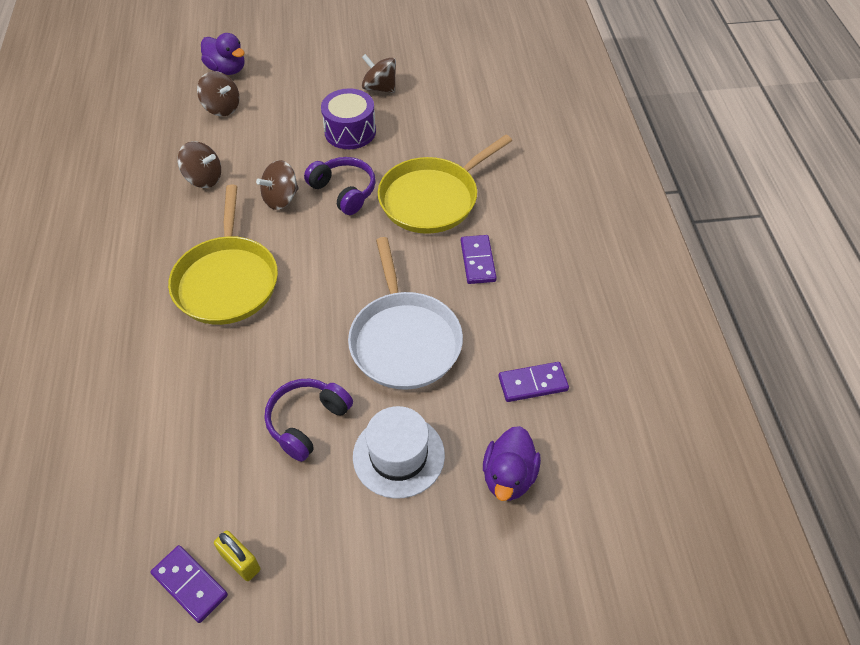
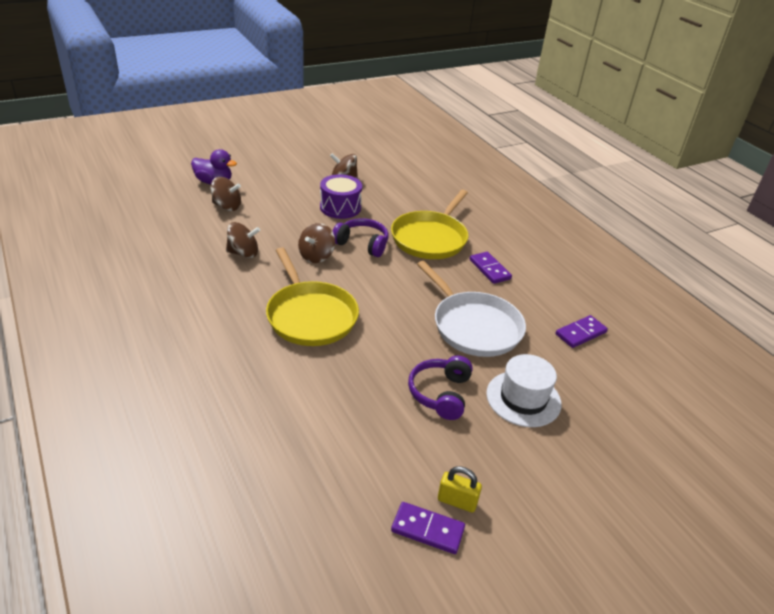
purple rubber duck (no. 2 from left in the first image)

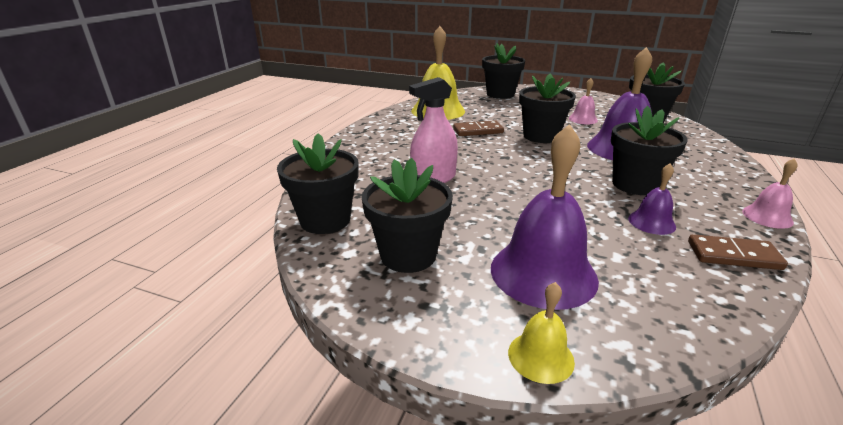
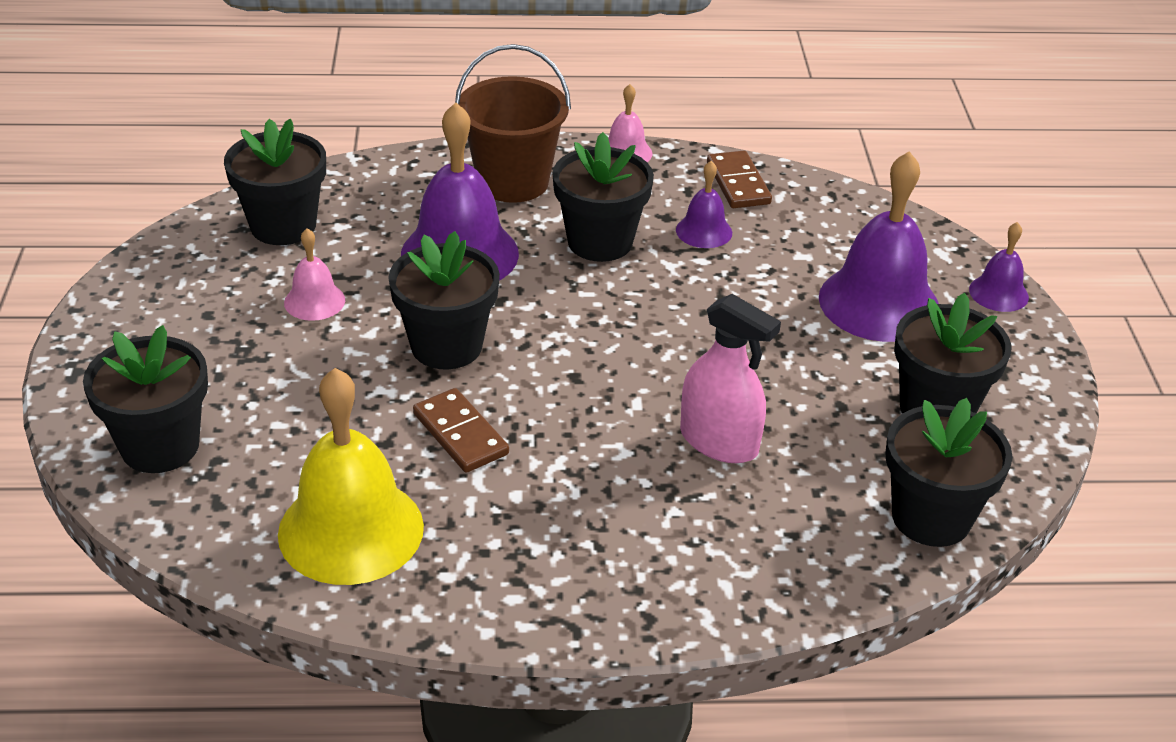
brown pail
purple hand bell (no. 4 from left)

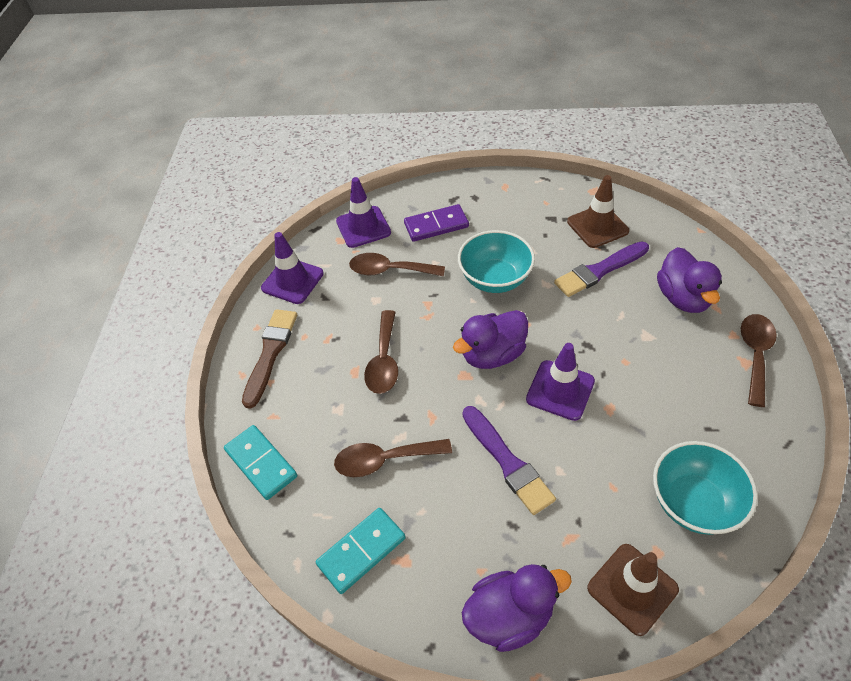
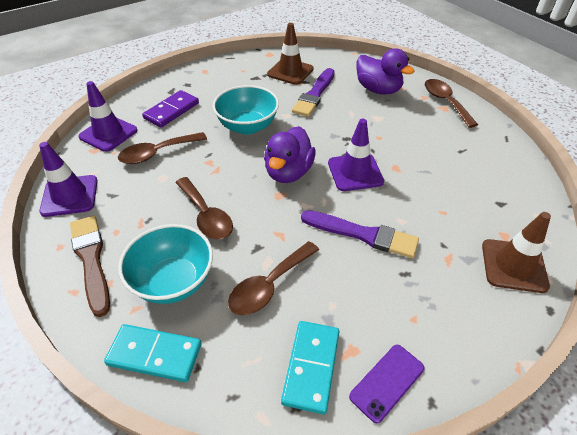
purple rubber duck (no. 2 from left in the first image)
purple smartphone
turquoise serving bowl (no. 1 from left)

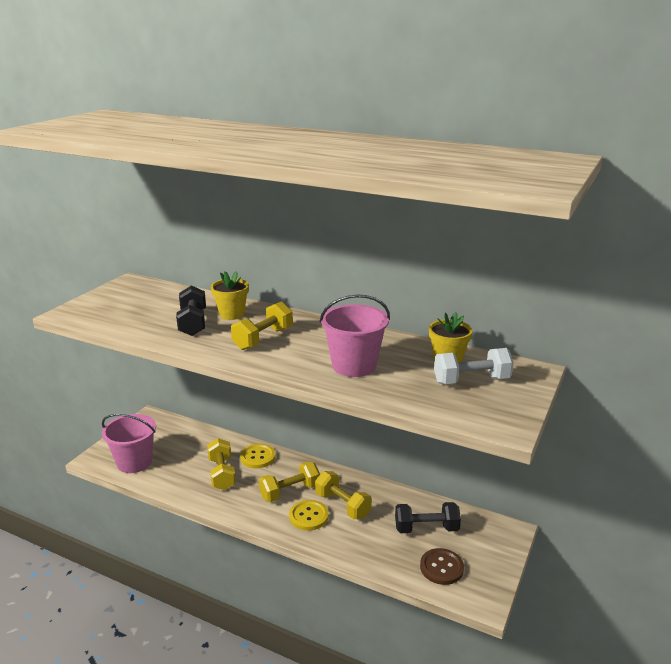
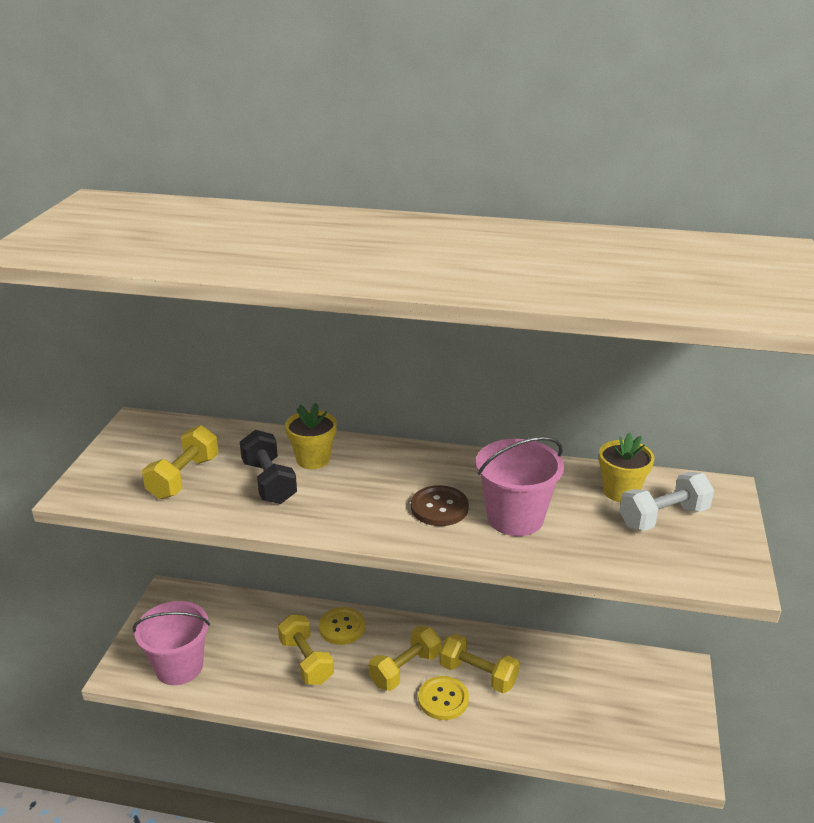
black dumbbell (no. 2 from left in the first image)
yellow dumbbell (no. 1 from left)
brown shirt button

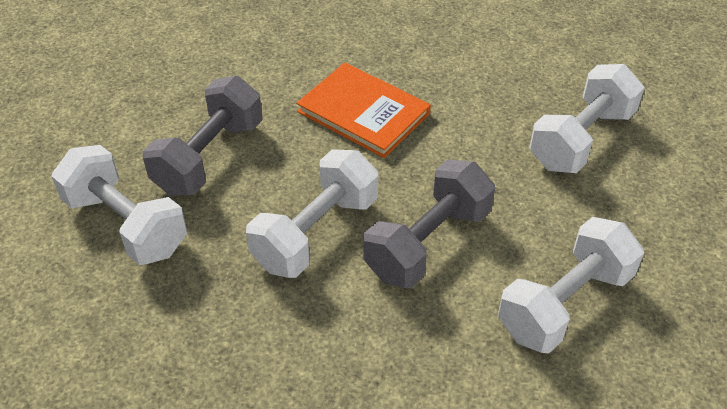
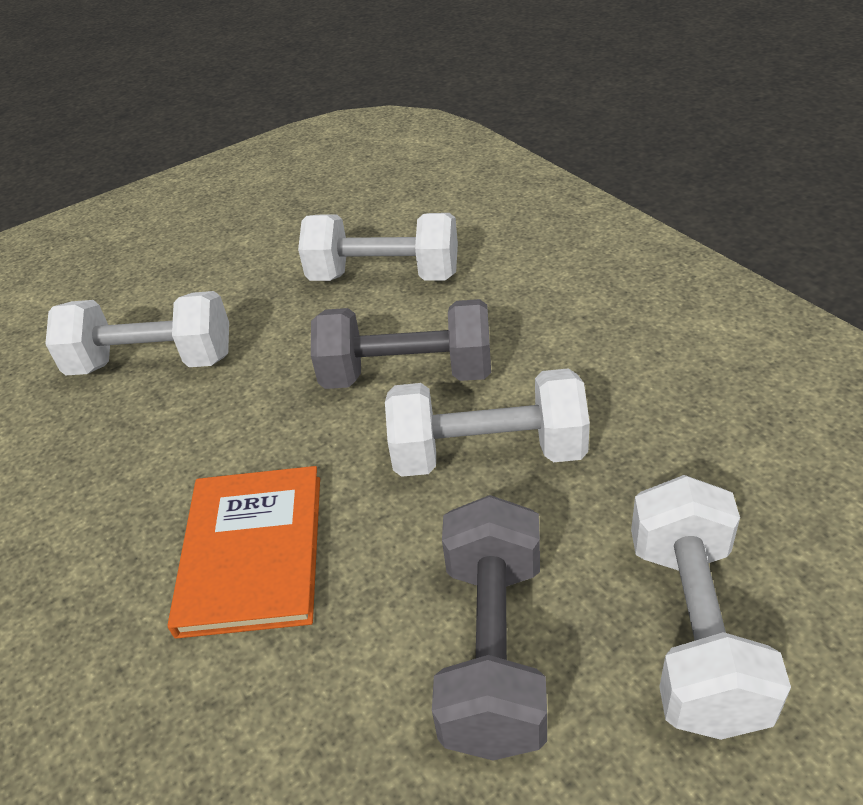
gray dumbbell (no. 2 from left)

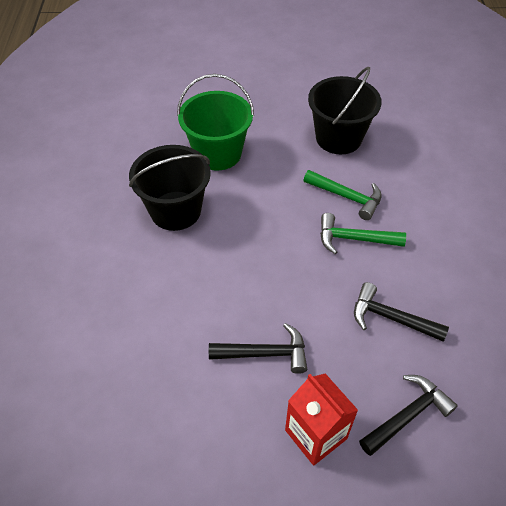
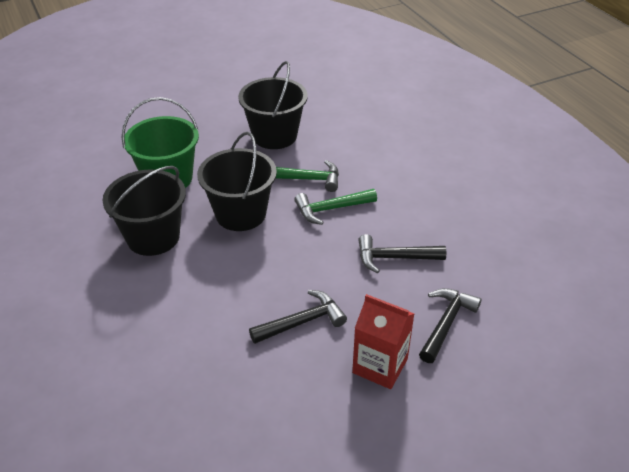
black pail (no. 2 from left)

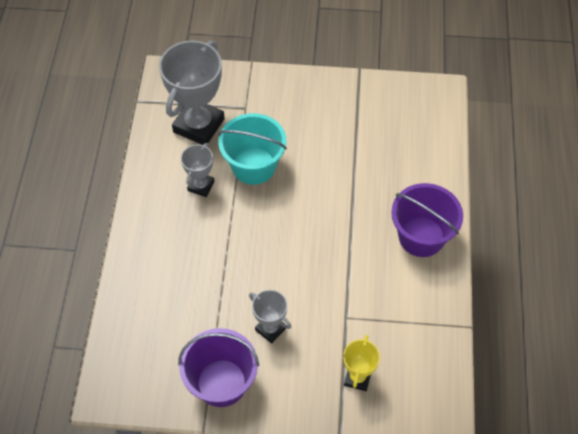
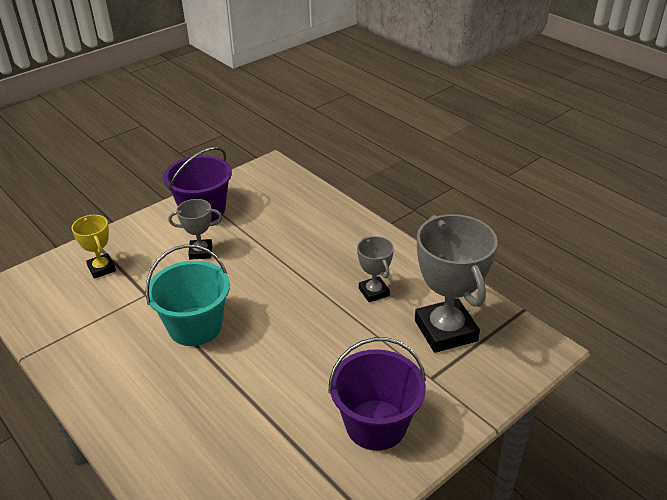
turquoise pail
purple pail (no. 2 from left)

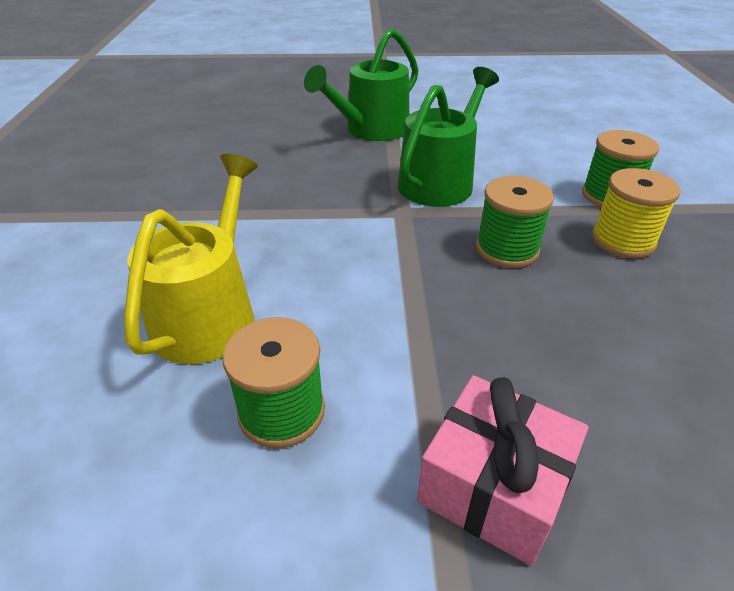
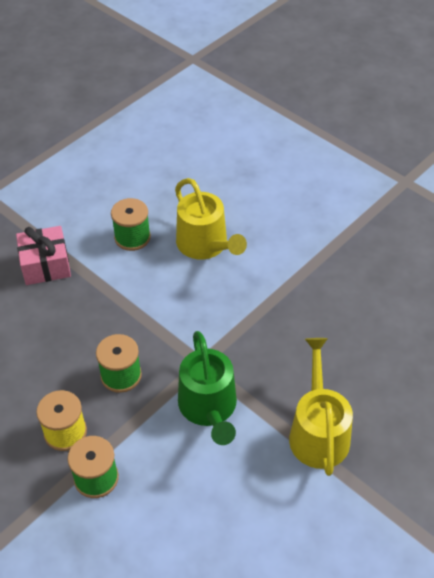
yellow watering pot (no. 2 from left)

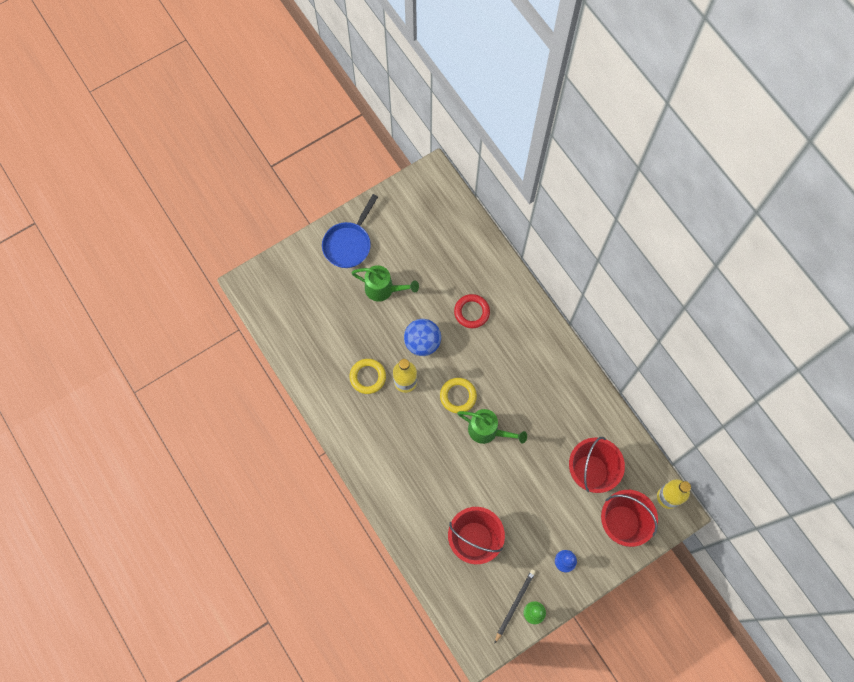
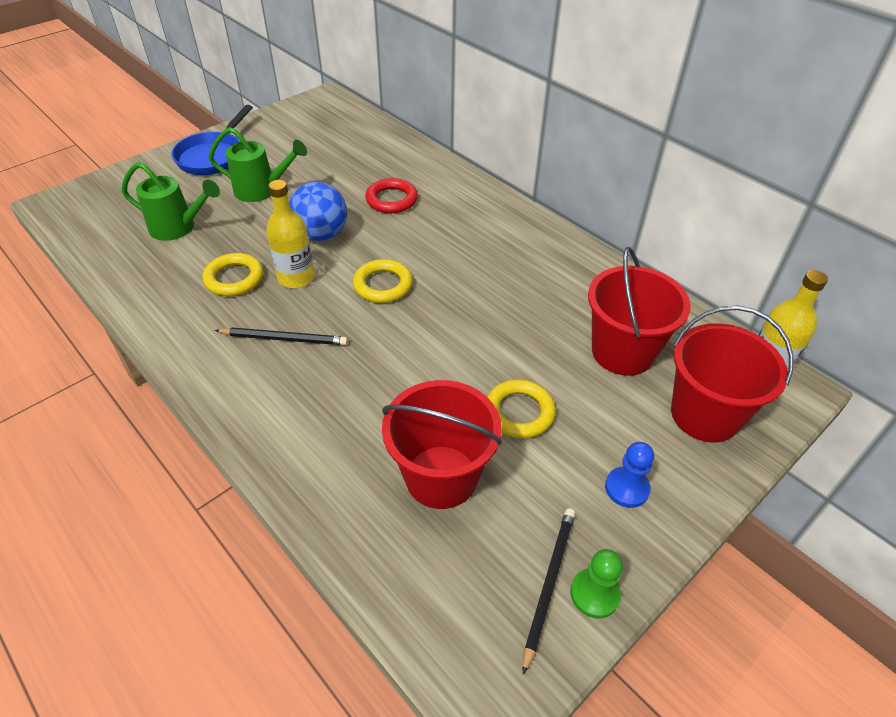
black lead pencil (no. 1 from left)
yellow ring (no. 3 from left)
emerald watering pot (no. 1 from left)

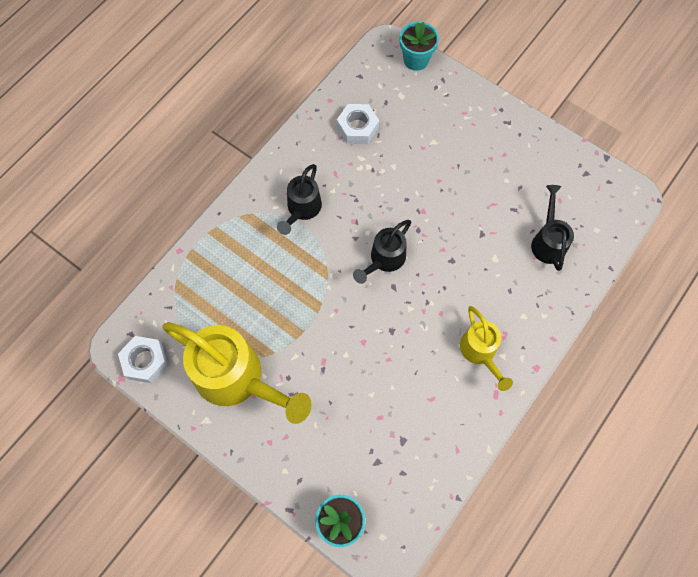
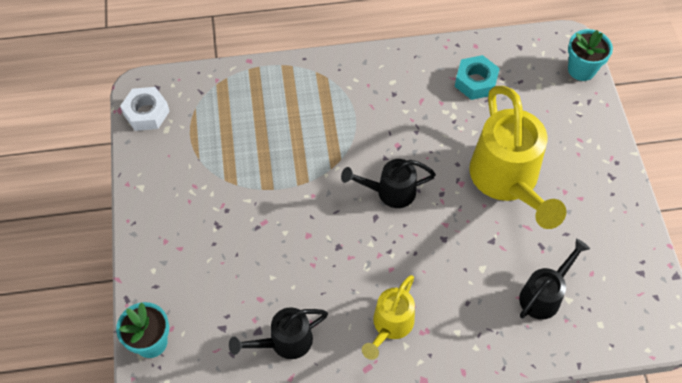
yellow watering pot (no. 2 from left)
black watering pot (no. 1 from left)
turquoise hexagon nut

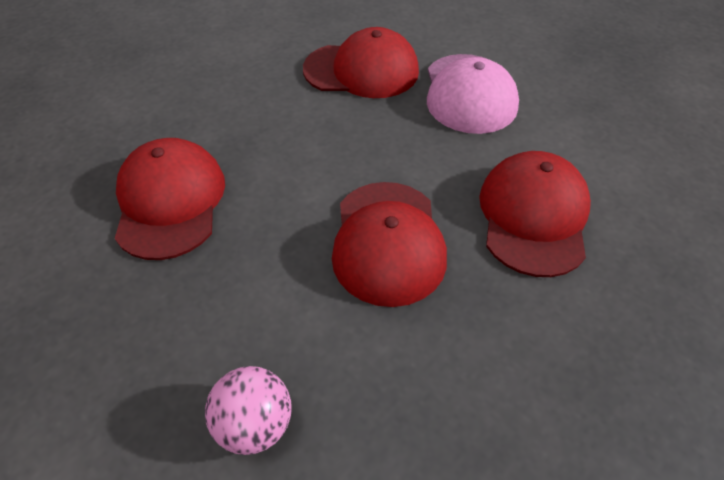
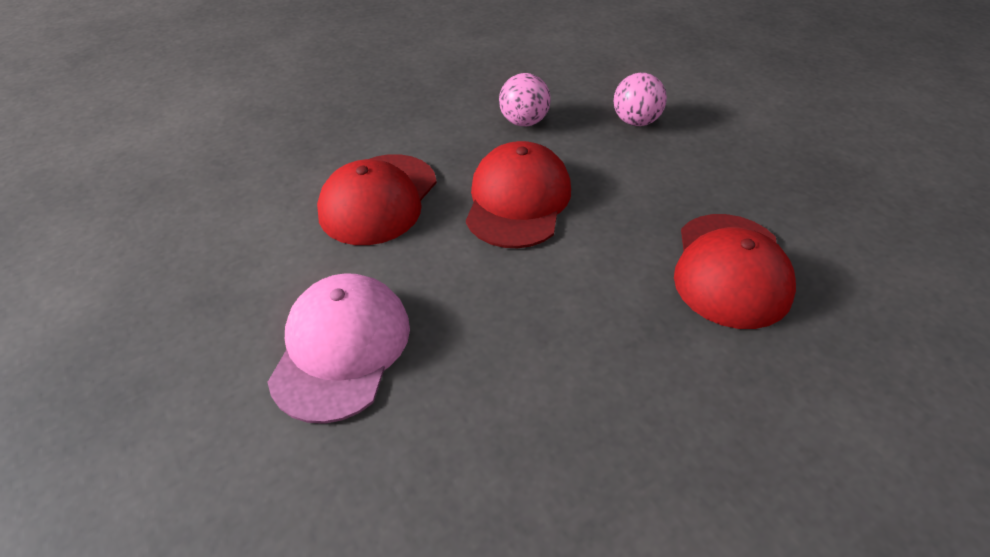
scarlet cap (no. 2 from left in the first image)
rose-pink play ball (no. 1 from left)

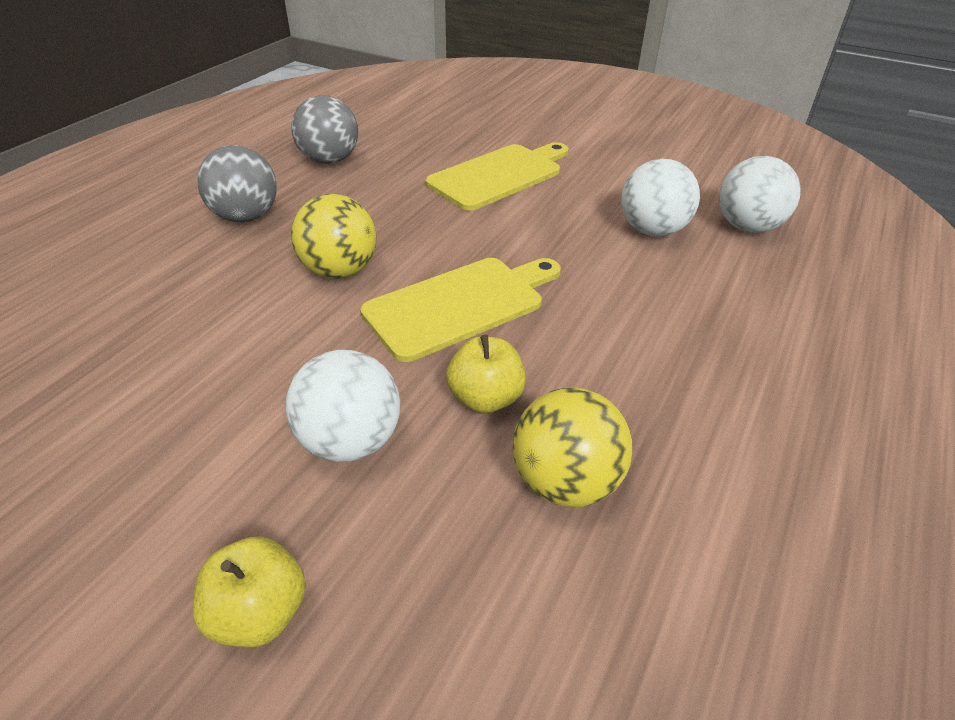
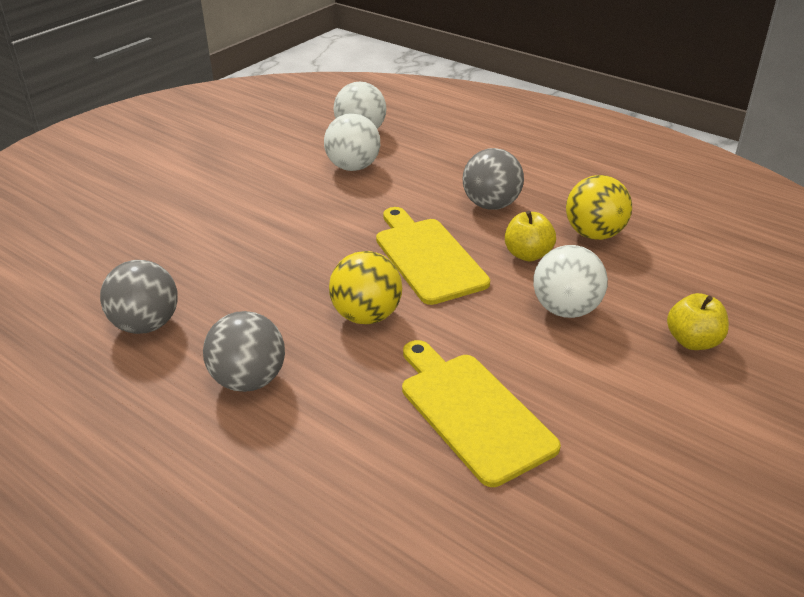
gray play ball (no. 3 from left)
yellow bread board (no. 2 from left)

